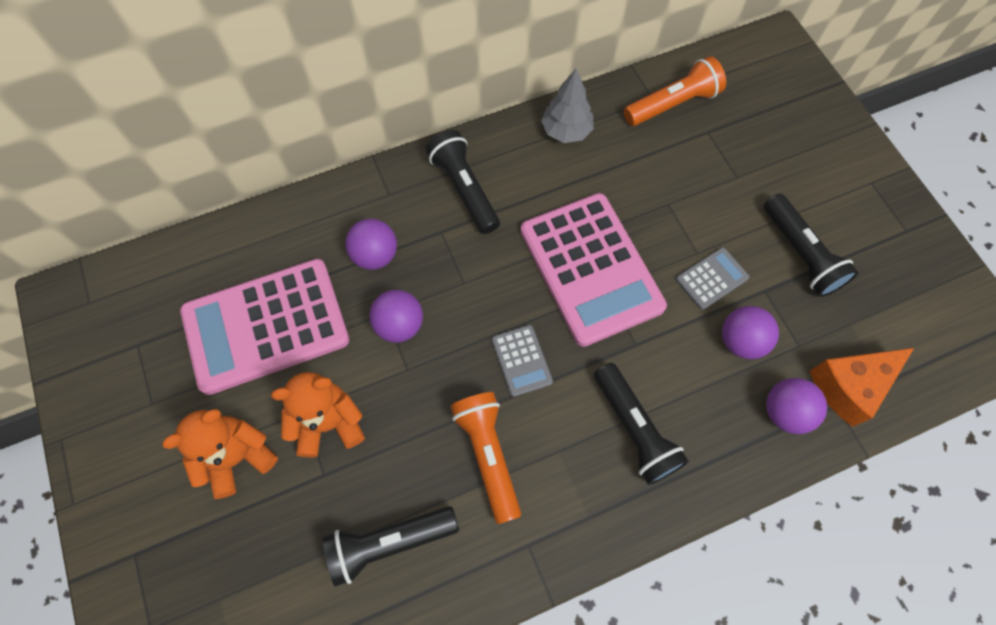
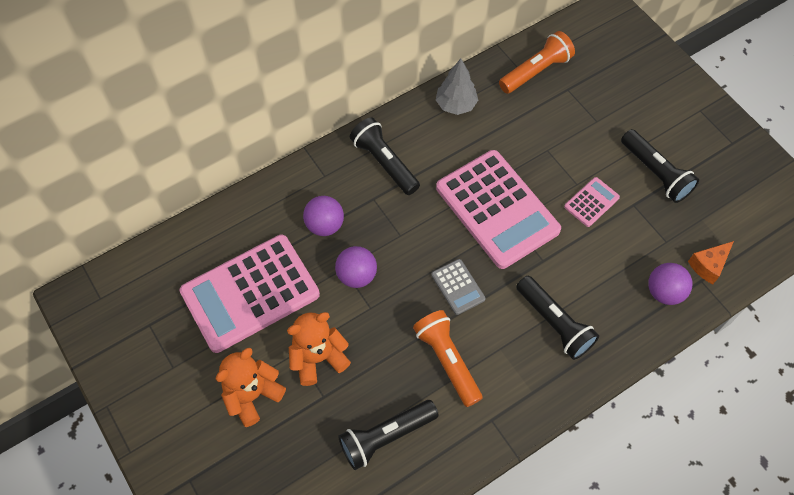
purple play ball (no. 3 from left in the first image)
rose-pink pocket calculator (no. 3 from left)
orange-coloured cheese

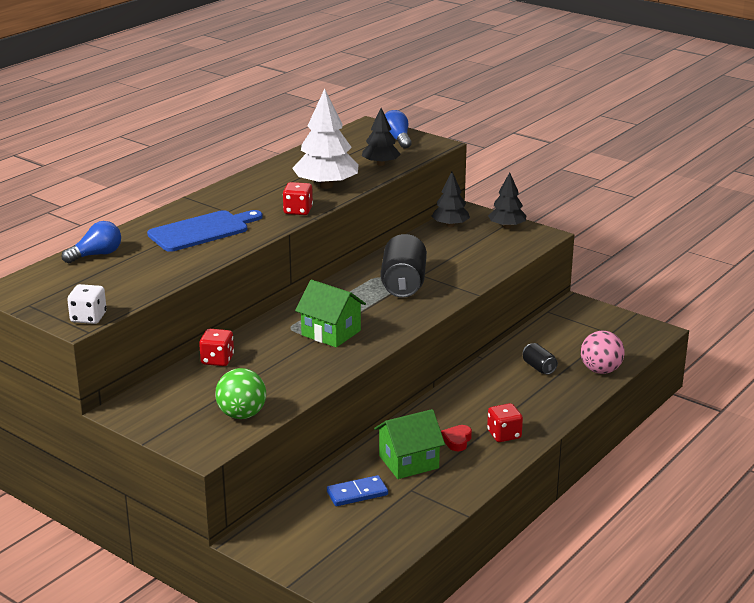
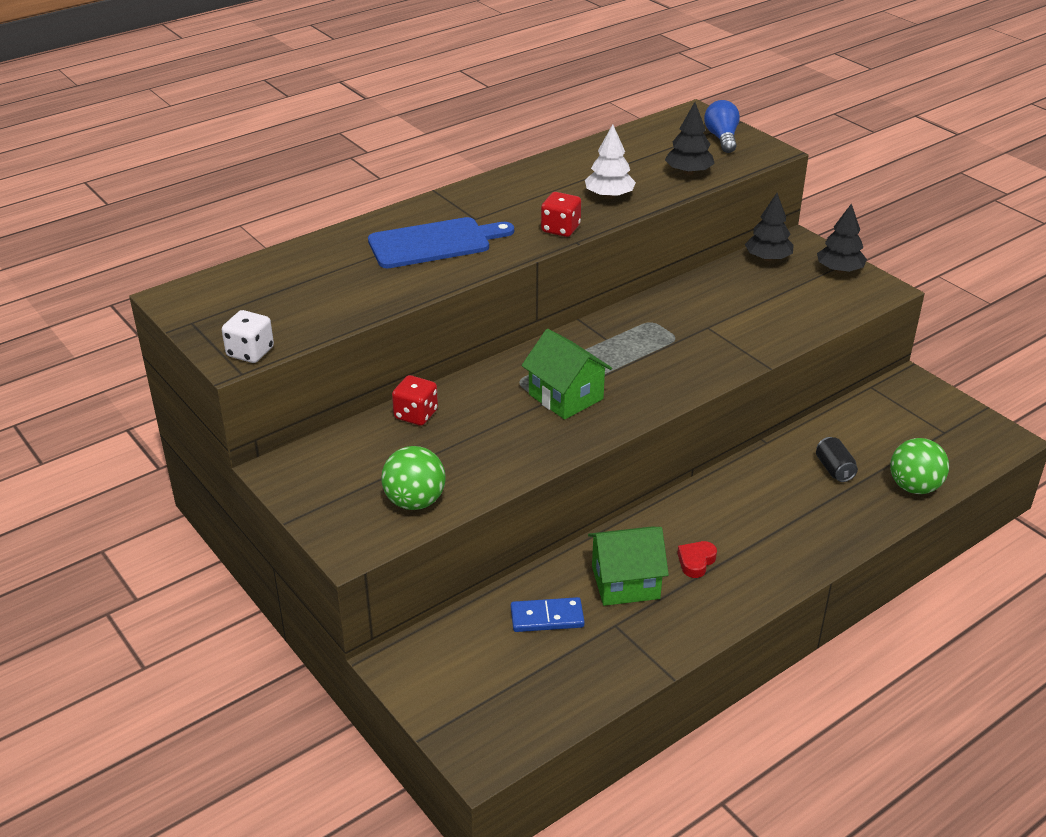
royal blue light bulb (no. 1 from left in the first image)
black tin (no. 1 from left in the first image)
scarlet game die (no. 3 from left in the first image)
emerald play ball (no. 2 from left)
pure white fir tree

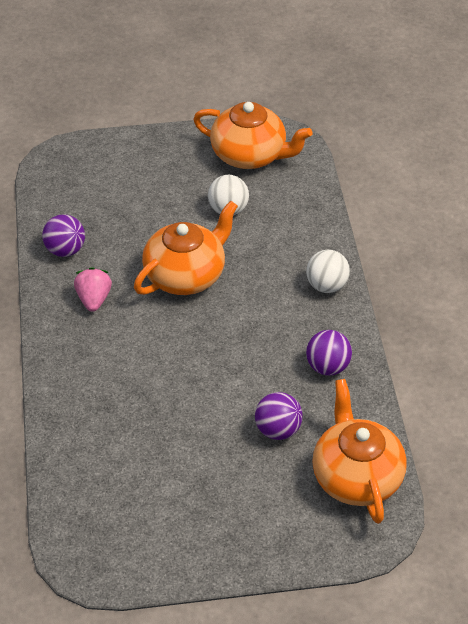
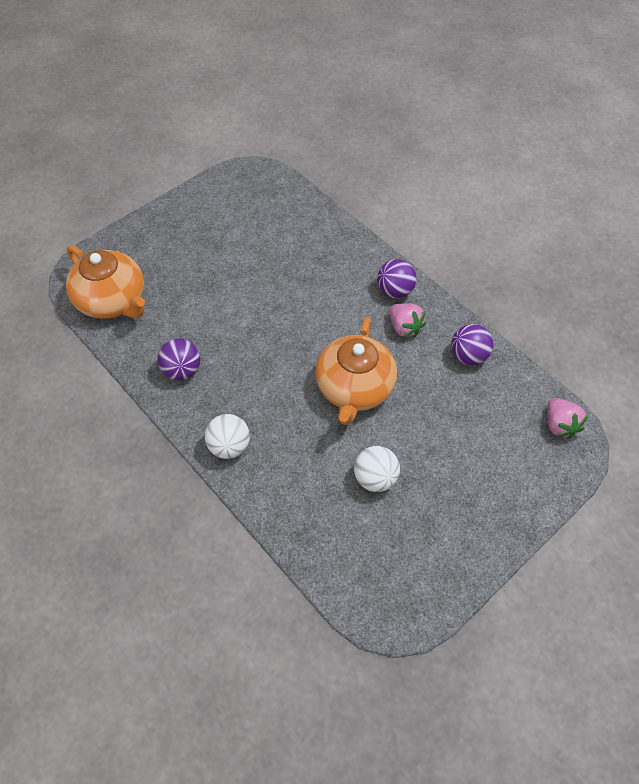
orange-coloured teapot (no. 2 from left in the first image)
rose-pink toy strawberry (no. 2 from left)
purple play ball (no. 2 from left)

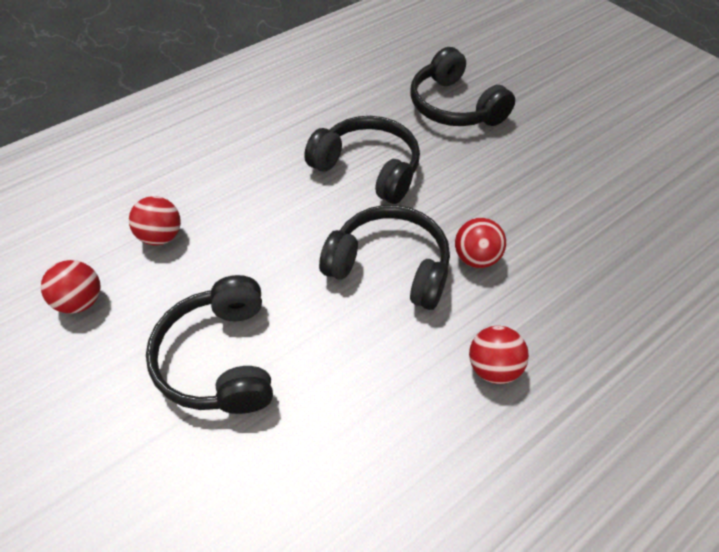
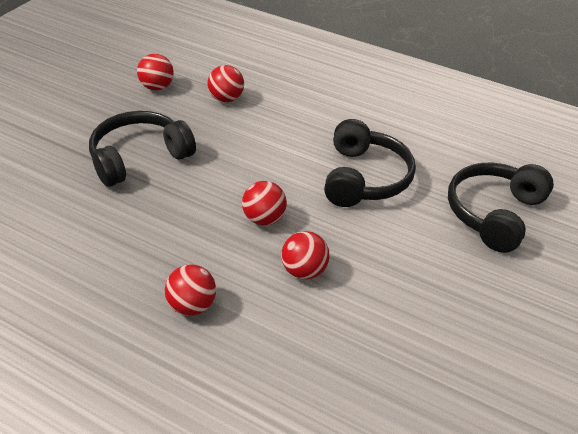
scarlet play ball (no. 4 from left)

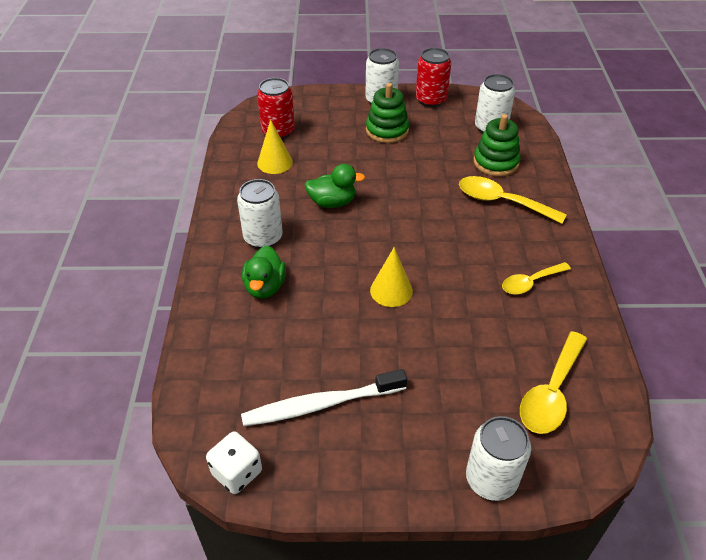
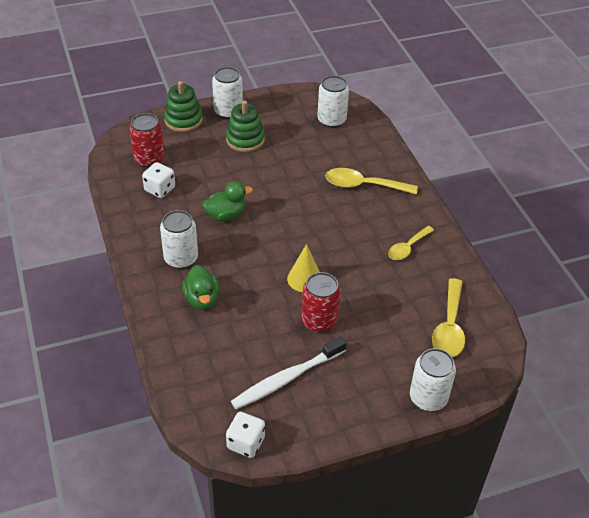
scarlet tin (no. 2 from left)
emerald stacking toy (no. 1 from left)
pure white game die (no. 1 from left)

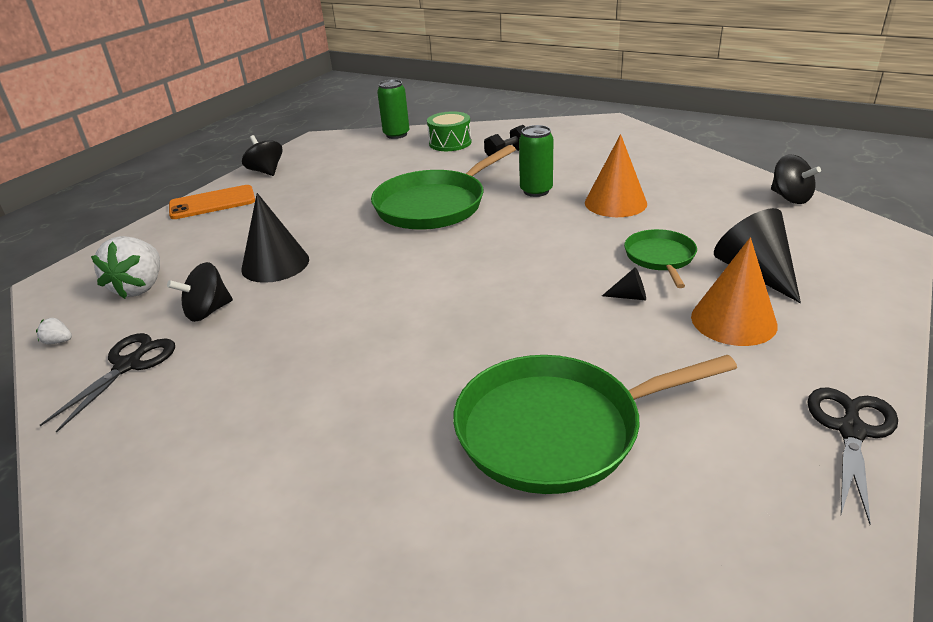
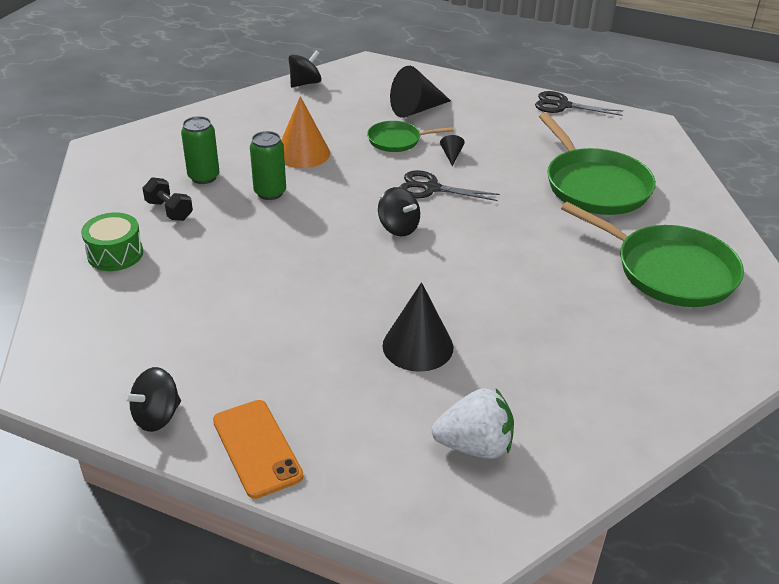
pure white toy strawberry (no. 1 from left in the first image)
orange-coloured solid cone (no. 2 from left in the first image)
black pair of scissors (no. 1 from left)
black toy top (no. 3 from left)
emerald skillet (no. 3 from left)
emerald tin (no. 1 from left)

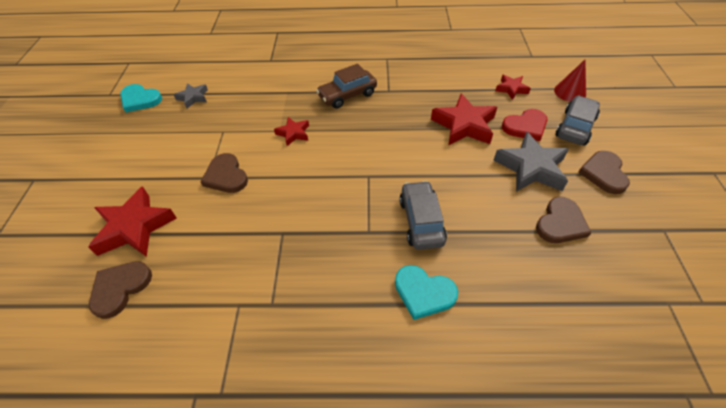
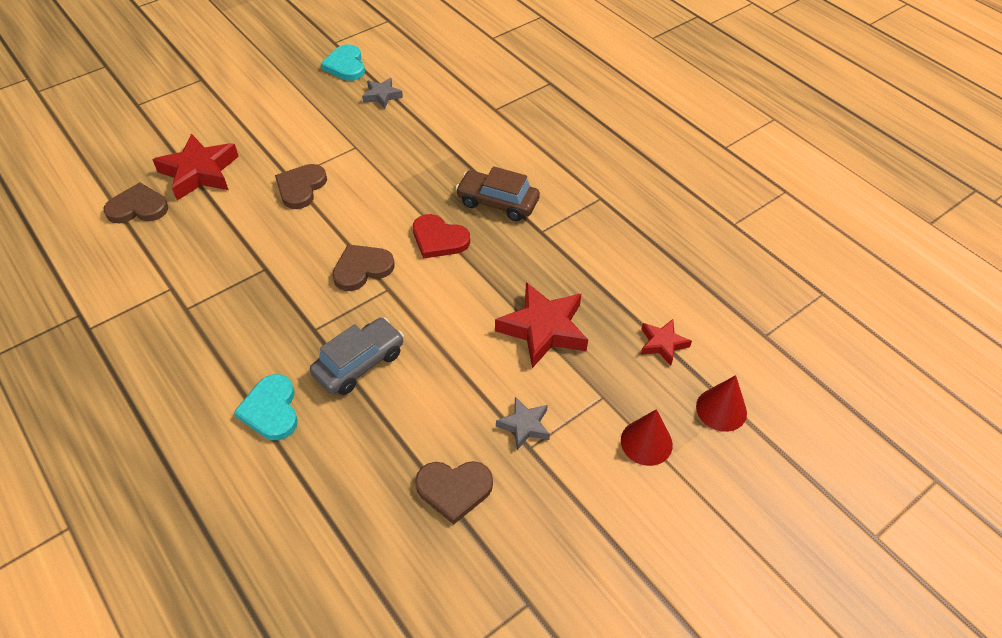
scarlet five-pointed star (no. 2 from left in the first image)
scarlet love heart
brown love heart (no. 3 from left)
scarlet solid cone (no. 1 from left)
gray five-pointed star (no. 2 from left)

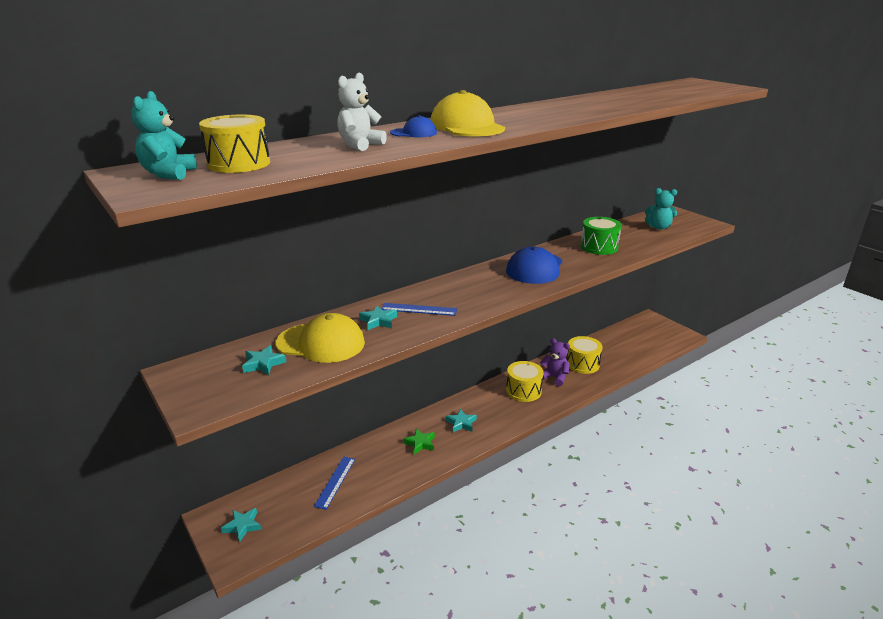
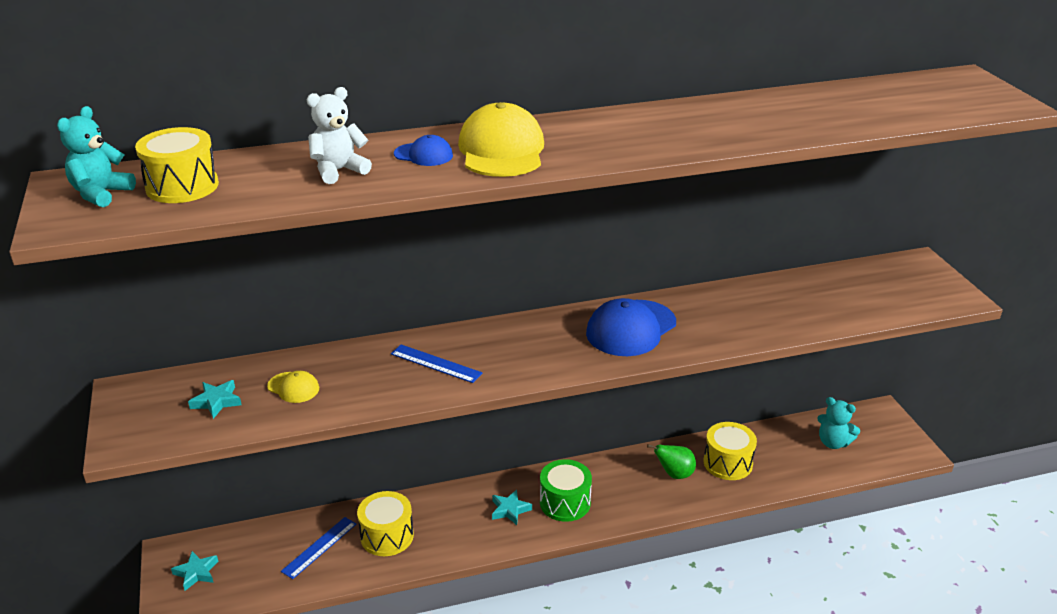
turquoise five-pointed star (no. 3 from left in the first image)
emerald five-pointed star
yellow drum (no. 2 from left)
emerald drum
turquoise teddy (no. 2 from left)
emerald pear fruit
yellow cap (no. 1 from left)

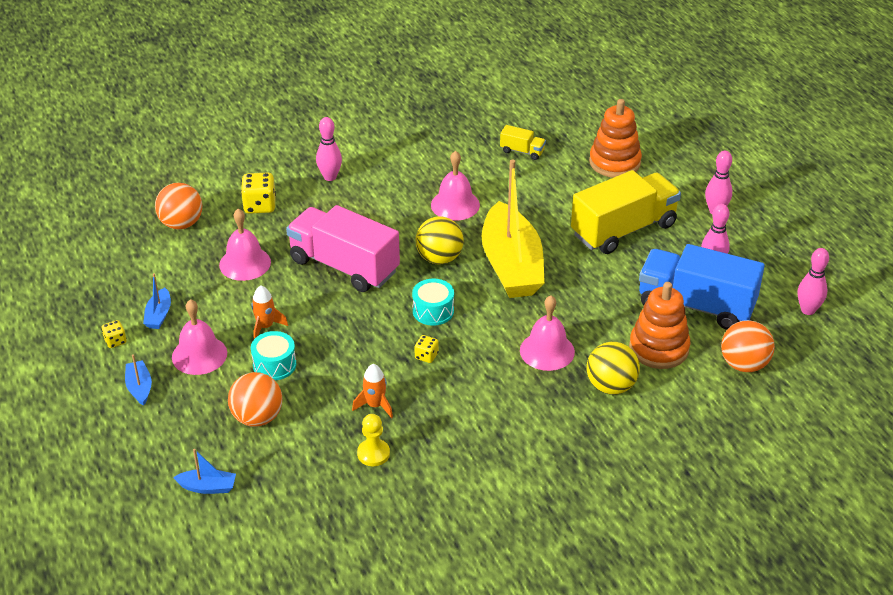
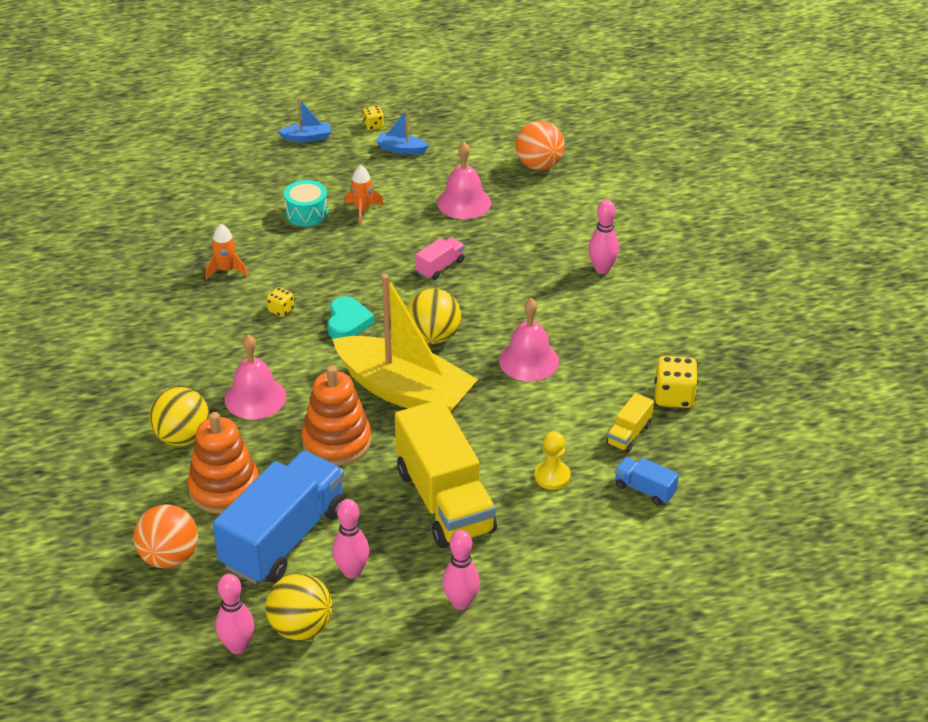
rose-pink hand bell (no. 1 from left in the first image)
royal blue sailboat (no. 3 from left in the first image)
orange-coloured play ball (no. 2 from left in the first image)
yellow play ball (no. 2 from left)
royal blue truck (no. 2 from left)
yellow game die (no. 3 from left)
yellow pawn
orange-coloured stacking toy (no. 2 from left)
turquoise love heart
yellow sailboat
rose-pink truck

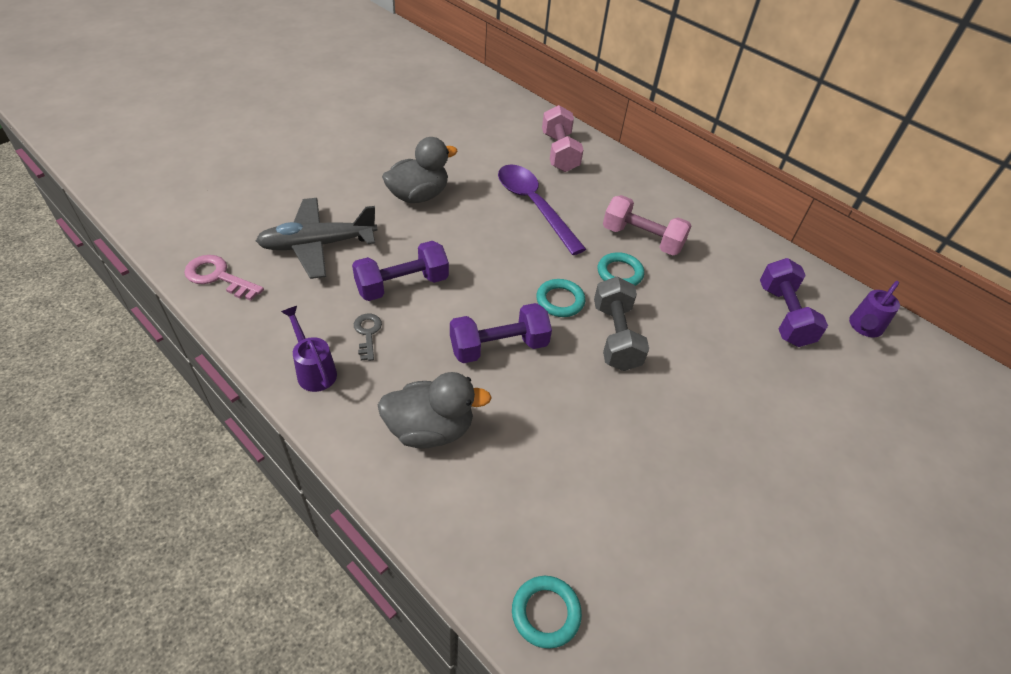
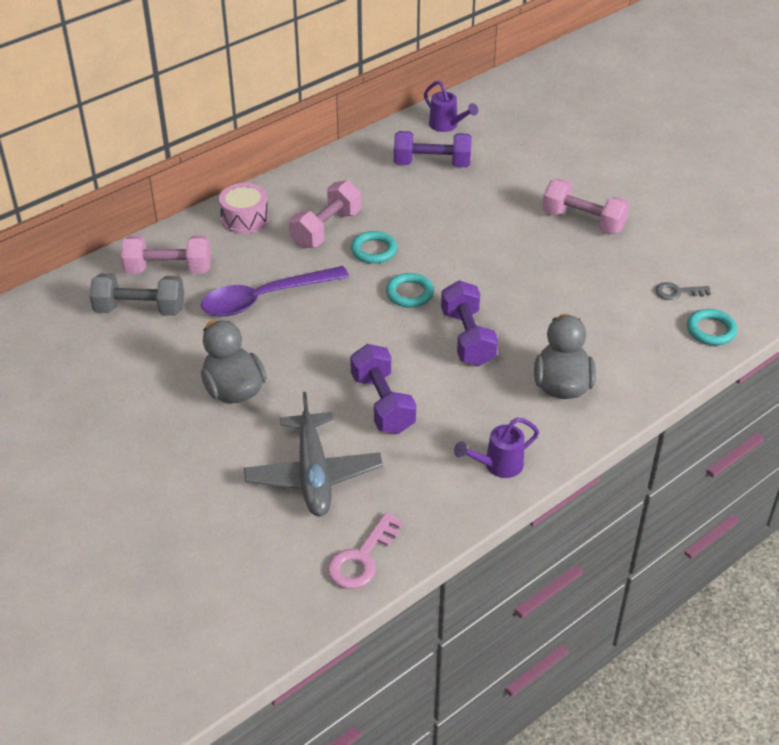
rose-pink drum
rose-pink dumbbell (no. 3 from left)
gray door key
gray dumbbell

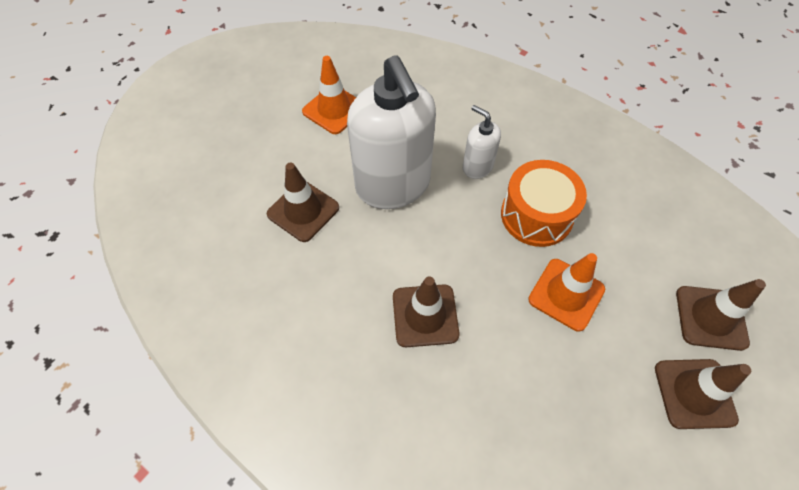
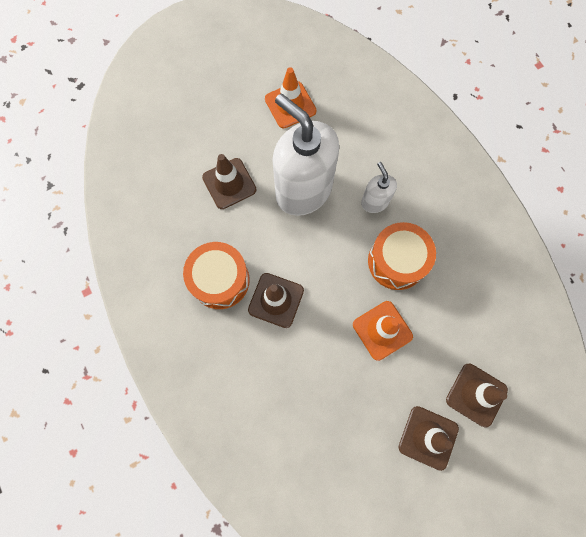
orange-coloured drum (no. 1 from left)
pure white soap dispenser (no. 1 from left)

